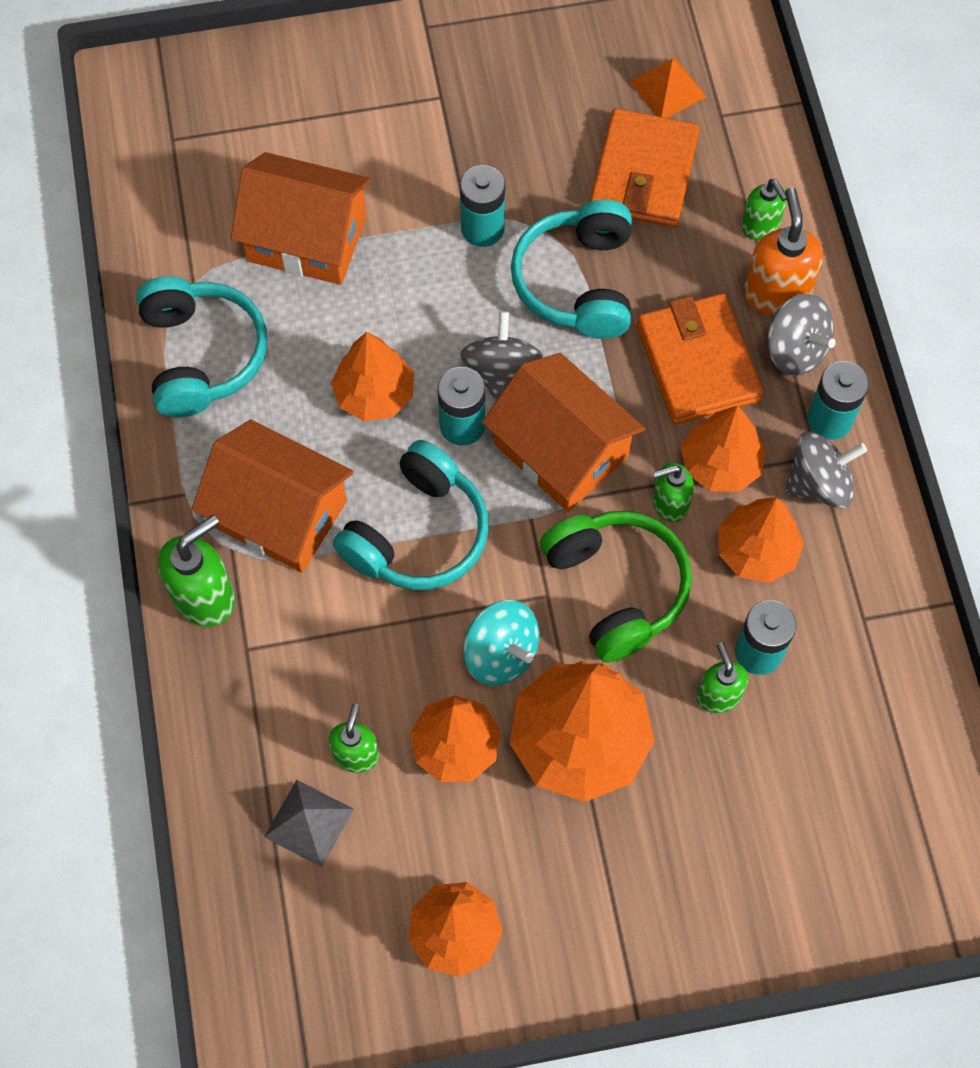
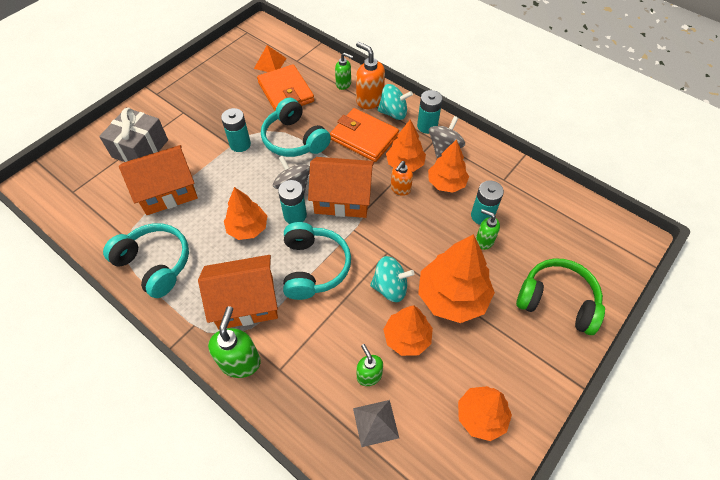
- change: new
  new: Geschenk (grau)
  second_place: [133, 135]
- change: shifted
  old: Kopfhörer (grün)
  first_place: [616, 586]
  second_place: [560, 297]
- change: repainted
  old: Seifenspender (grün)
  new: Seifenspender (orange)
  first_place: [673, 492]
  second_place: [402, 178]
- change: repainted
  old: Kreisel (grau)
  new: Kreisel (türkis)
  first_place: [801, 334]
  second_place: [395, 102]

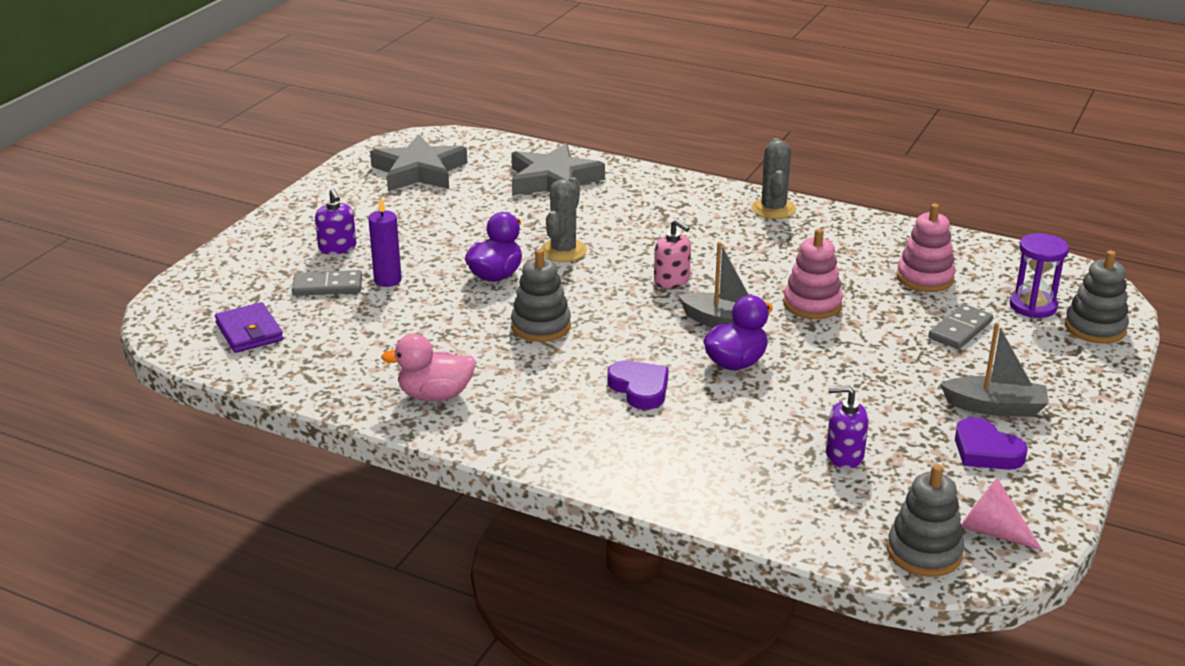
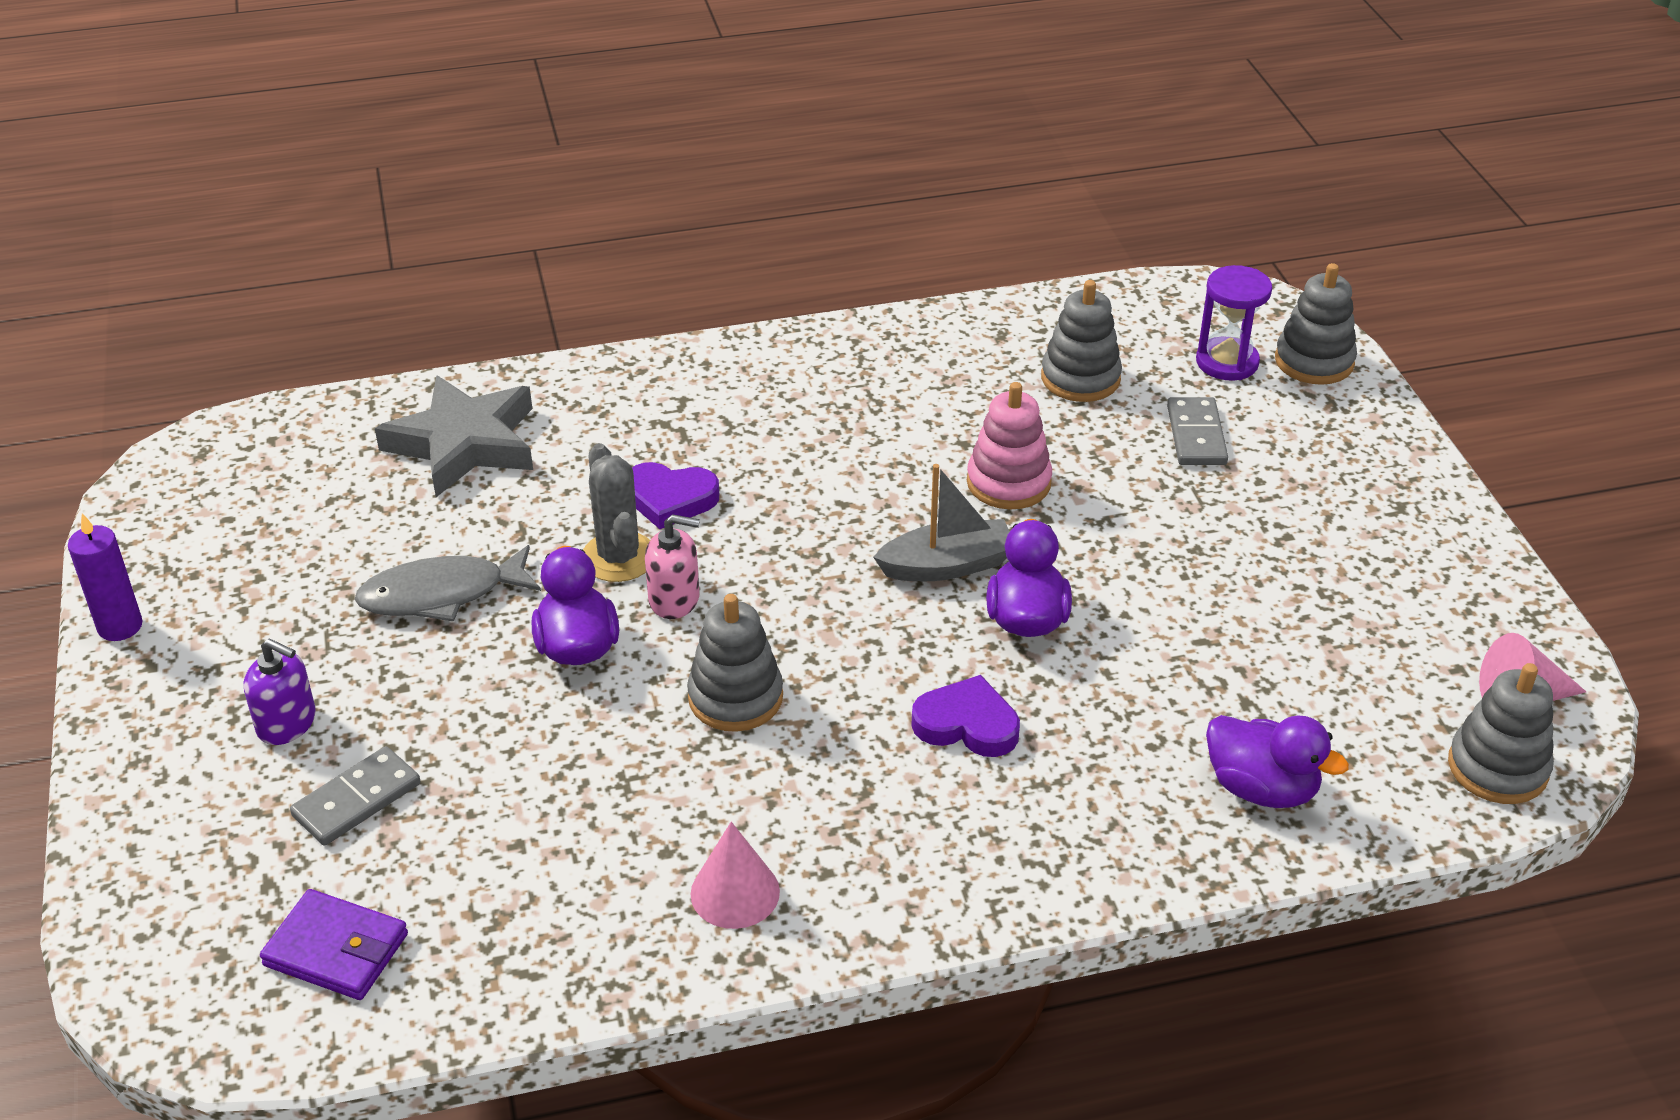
- change: gone
  old: Stern (grau)
  first_place: [418, 162]
- change: gone
  old: Kaktus (grau)
  first_place: [773, 178]
- change: gone
  old: Seifenspender (lila)
  first_place: [847, 427]
- change: gone
  old: Boot (grau)
  first_place: [994, 369]
- change: new
  new: Fisch (grau)
  second_place: [448, 583]
- change: new
  new: Ente (lila)
  second_place: [1277, 761]
- change: shifted
  old: Kerze (lila)
  first_place: [385, 242]
  second_place: [105, 577]
- change: shifted
  old: Seifenspender (rosa)
  first_place: [672, 254]
  second_place: [672, 566]
- change: shifted
  old: Herz (lila)
  first_place: [991, 443]
  second_place: [675, 495]
- change: swapped
  old: Ente (rosa)
  new: Kegel (rosa)
  first_place: [428, 367]
  second_place: [735, 875]
- change: repainted
  old: Stapelspielzeug (rosa)
  new: Stapelspielzeug (grau)
  first_place: [926, 248]
  second_place: [1081, 341]

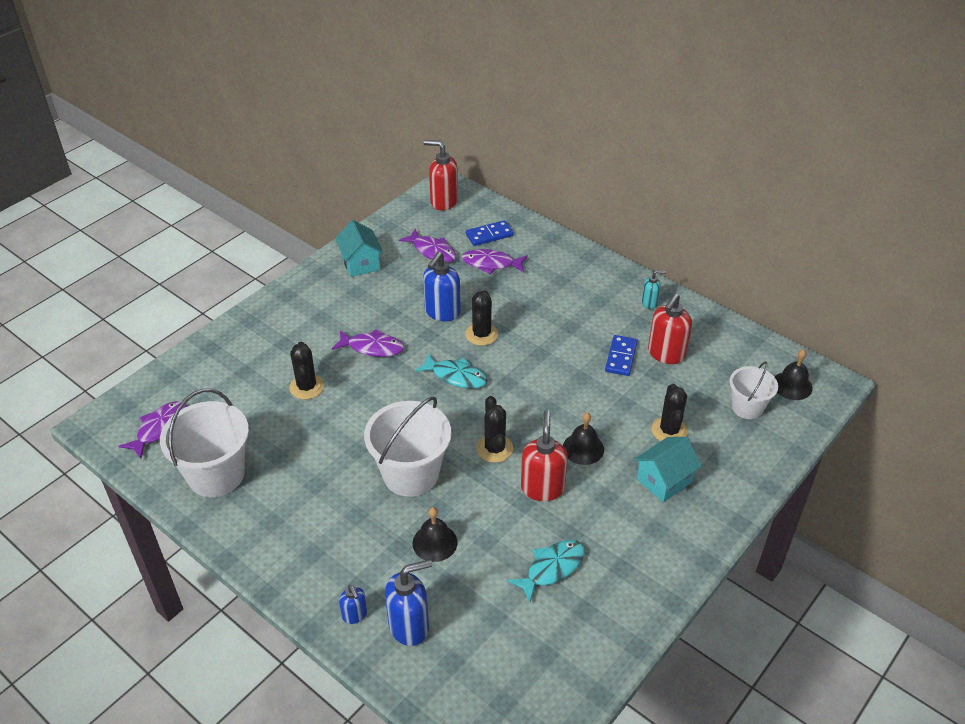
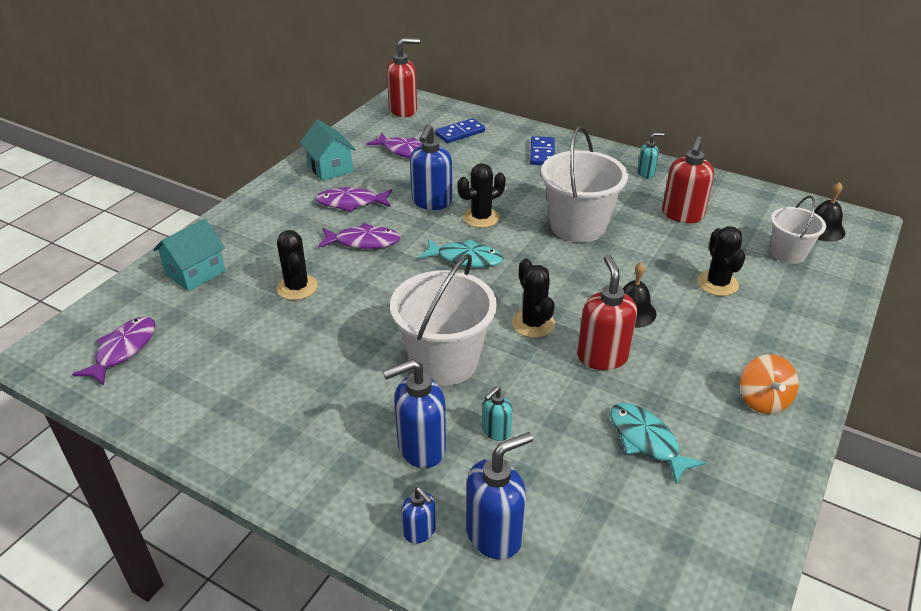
- change: new
  new: Seifenspender (blau)
  second_place: [414, 413]
- change: new
  new: Kreisel (orange)
  second_place: [769, 384]
- change: shifted
  old: Eimer (weiß)
  first_place: [204, 443]
  second_place: [584, 184]
- change: shifted
  old: Fisch (lila)
  first_place: [495, 261]
  second_place: [354, 199]
- change: shifted
  old: Dominostein (blau)
  first_place: [621, 355]
  second_place: [542, 150]
- change: shifted
  old: Haus (türkis)
  first_place: [668, 469]
  second_place: [189, 255]
- change: swapped
  old: Glocke (schwarz)
  new: Seifenspender (türkis)
  first_place: [435, 534]
  second_place: [497, 414]
- change: rotated
  old: Seifenspender (rot)
  first_place: [441, 175]
  second_place: [403, 77]
  degrees: 150
- change: rotated
  old: Kaktus (schwarz)
  first_place: [481, 318]
  second_place: [481, 195]
  degrees: 60
- change: rotated
  old: Fisch (türkis)
  first_place: [546, 571]
  second_place: [658, 443]
  degrees: -75

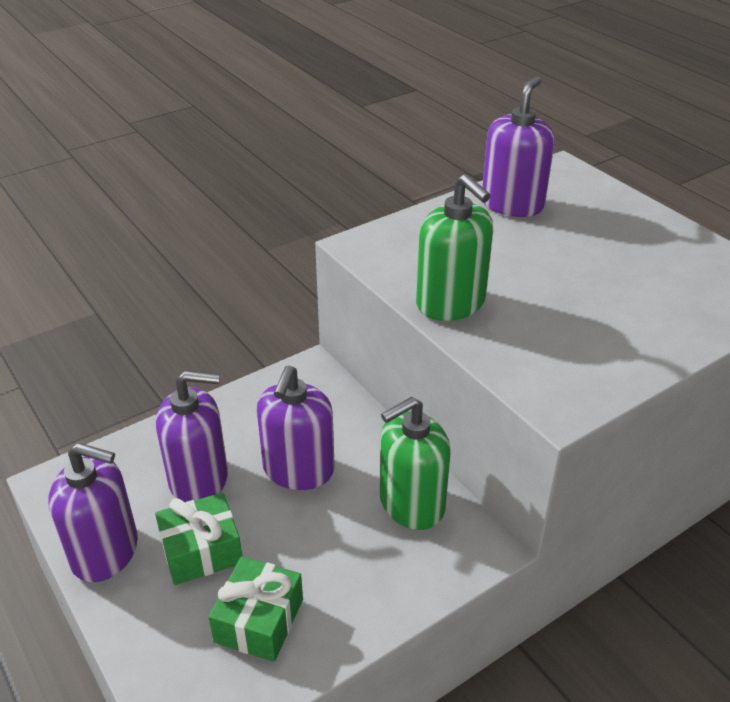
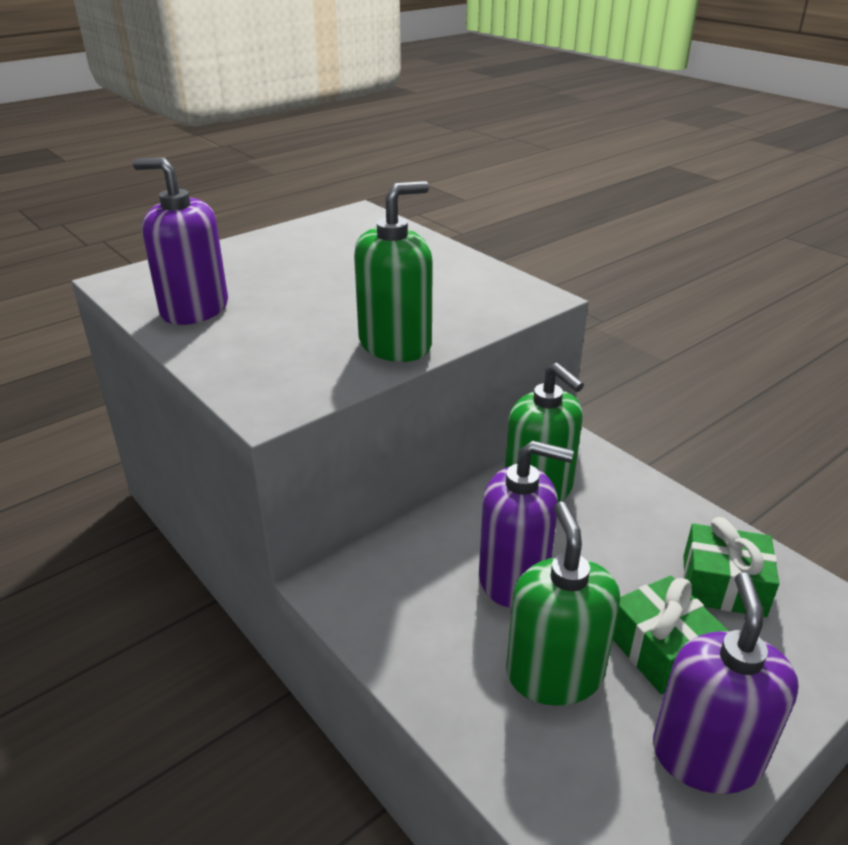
- change: repainted
  old: Seifenspender (lila)
  new: Seifenspender (grün)
  first_place: [192, 436]
  second_place: [563, 603]

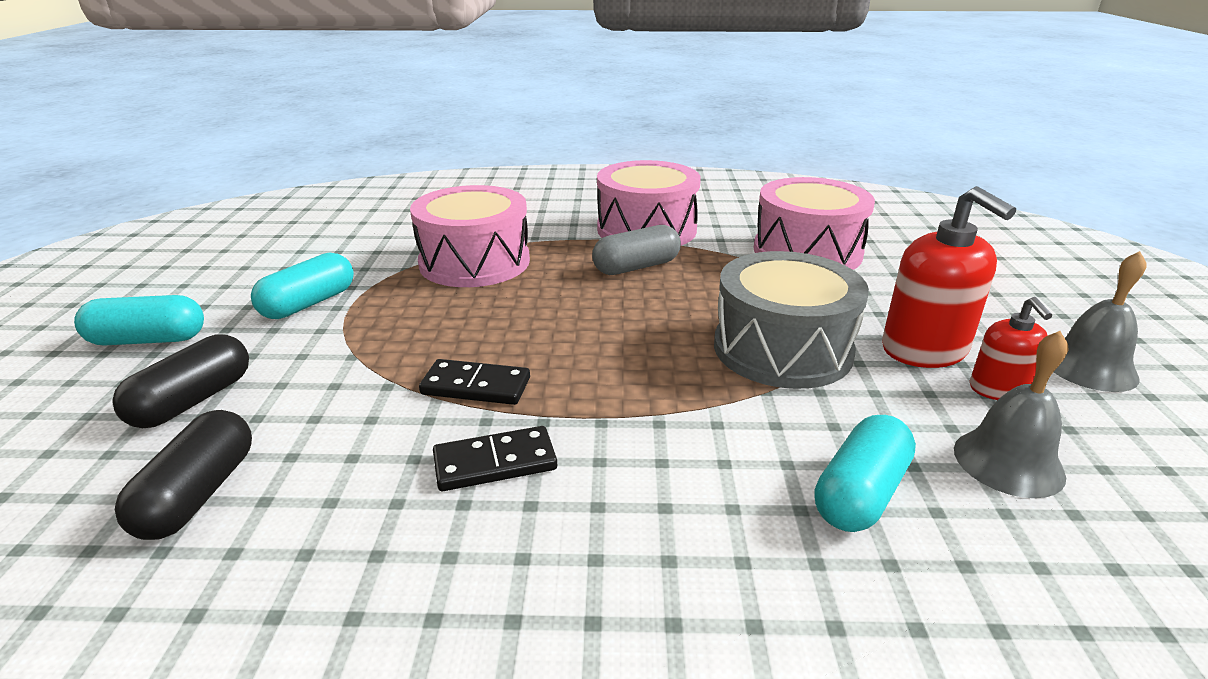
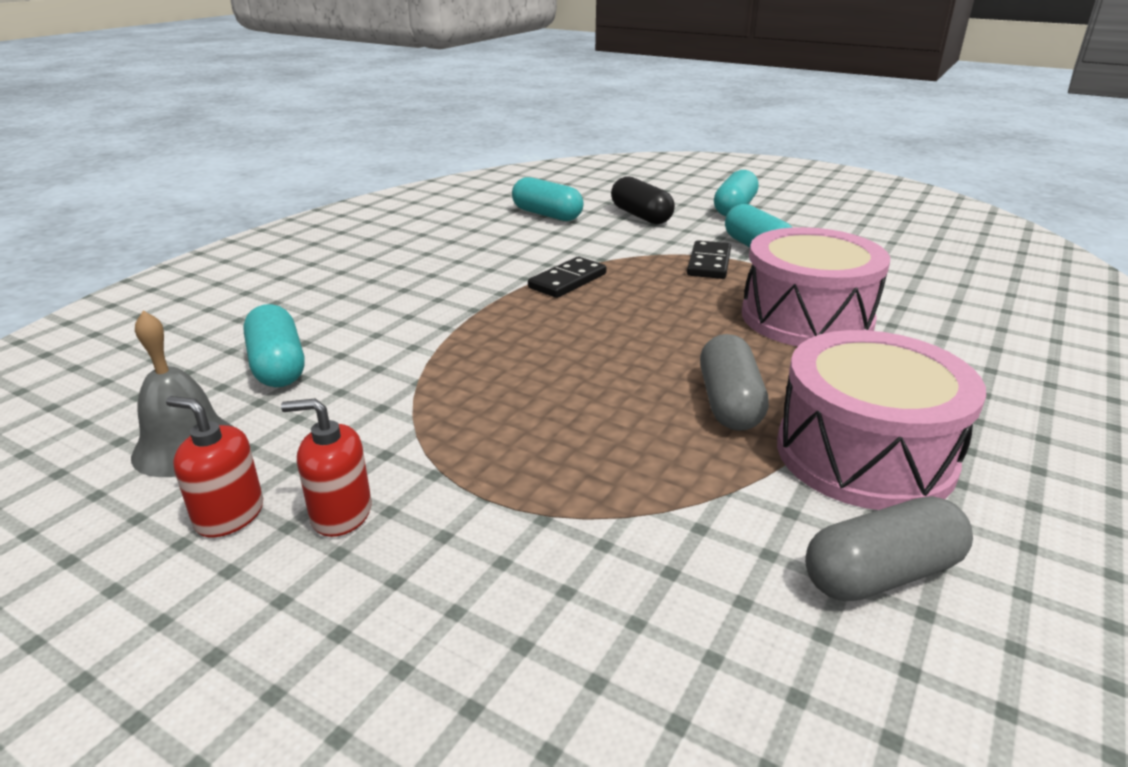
- change: gone
  old: Trommel (grau)
  first_place: [791, 320]
- change: gone
  old: Trommel (rosa)
  first_place: [814, 223]
- change: gone
  old: Glocke (grau)
  first_place: [1100, 321]
- change: new
  new: Kapsel (grau)
  second_place: [889, 548]
- change: shifted
  old: Dominostein (schwarz)
  first_place: [495, 458]
  second_place: [709, 259]
- change: repainted
  old: Kapsel (schwarz)
  new: Kapsel (türkis)
  first_place: [183, 475]
  second_place: [548, 199]
- change: scaled
  old: Seifenspender (rot)
  first_place: [949, 277]
  second_place: [326, 467]
  factor: 0.57

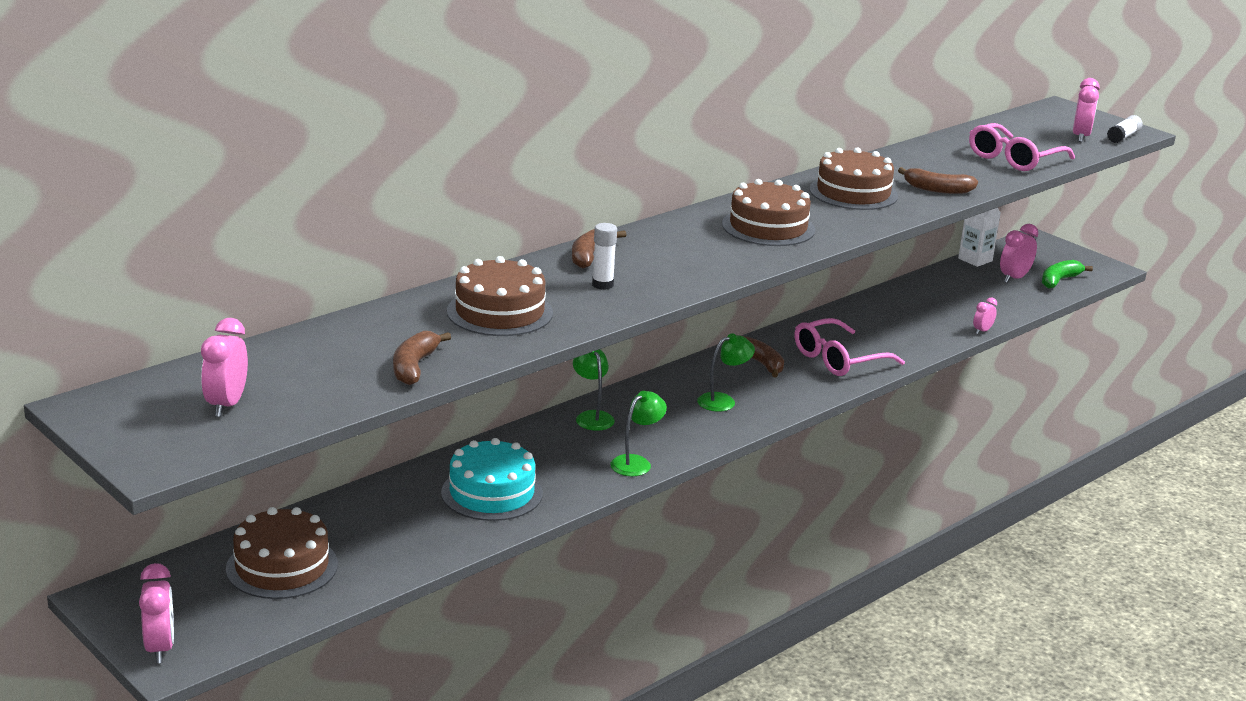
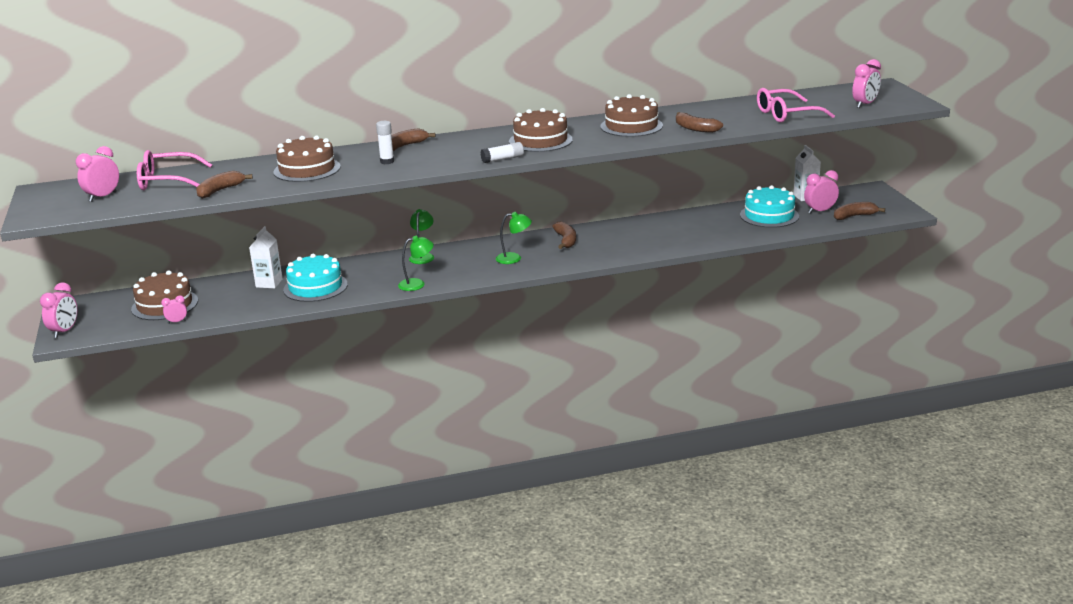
- change: new
  new: Getränkekarton (weiß)
  second_place: [266, 257]
- change: new
  new: Kuchen (türkis)
  second_place: [769, 206]
- change: shifted
  old: Brille (rosa)
  first_place: [850, 347]
  second_place: [174, 170]
- change: shifted
  old: Wecker (rosa)
  first_place: [985, 315]
  second_place: [174, 309]
- change: shifted
  old: Klebestift (weiß)
  first_place: [1125, 129]
  second_place: [502, 152]
- change: repainted
  old: Banane (grün)
  new: Banane (braun)
  first_place: [1067, 274]
  second_place: [859, 211]

